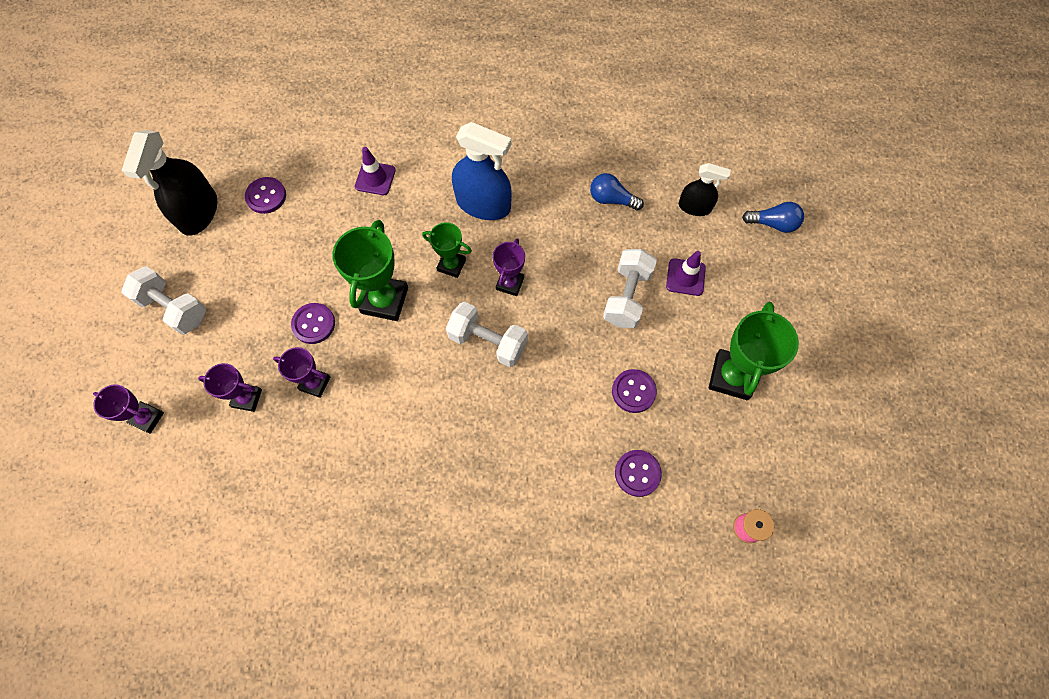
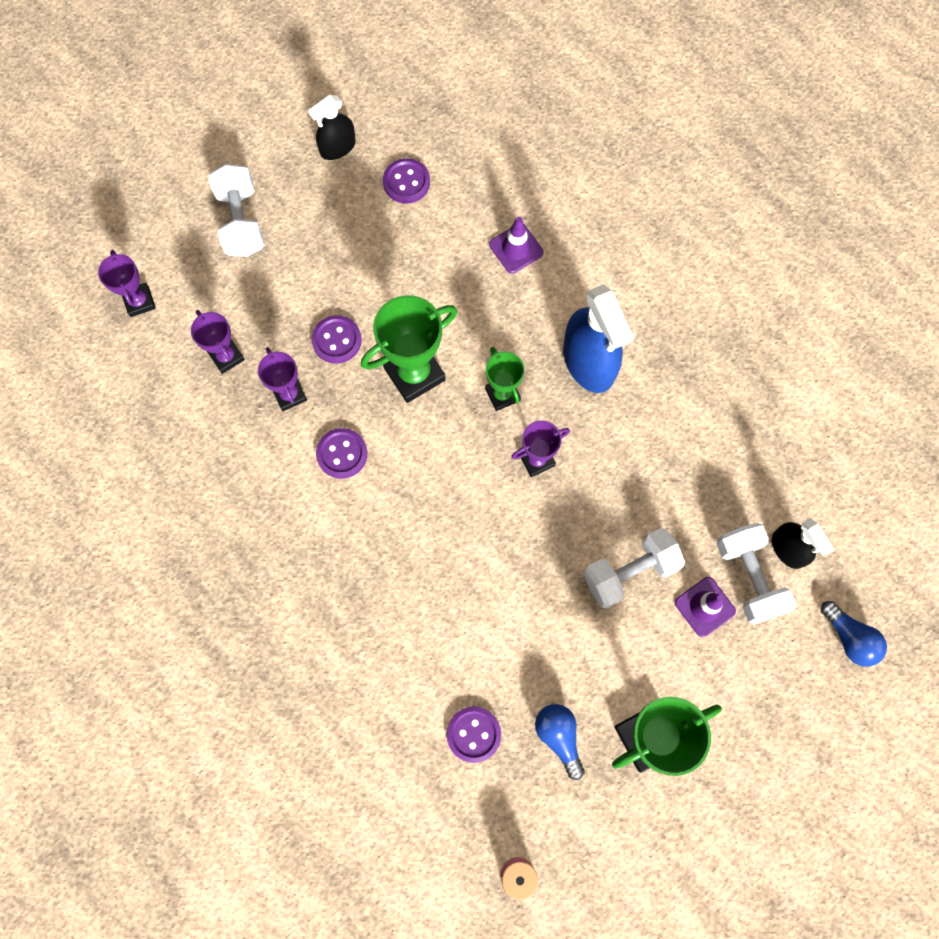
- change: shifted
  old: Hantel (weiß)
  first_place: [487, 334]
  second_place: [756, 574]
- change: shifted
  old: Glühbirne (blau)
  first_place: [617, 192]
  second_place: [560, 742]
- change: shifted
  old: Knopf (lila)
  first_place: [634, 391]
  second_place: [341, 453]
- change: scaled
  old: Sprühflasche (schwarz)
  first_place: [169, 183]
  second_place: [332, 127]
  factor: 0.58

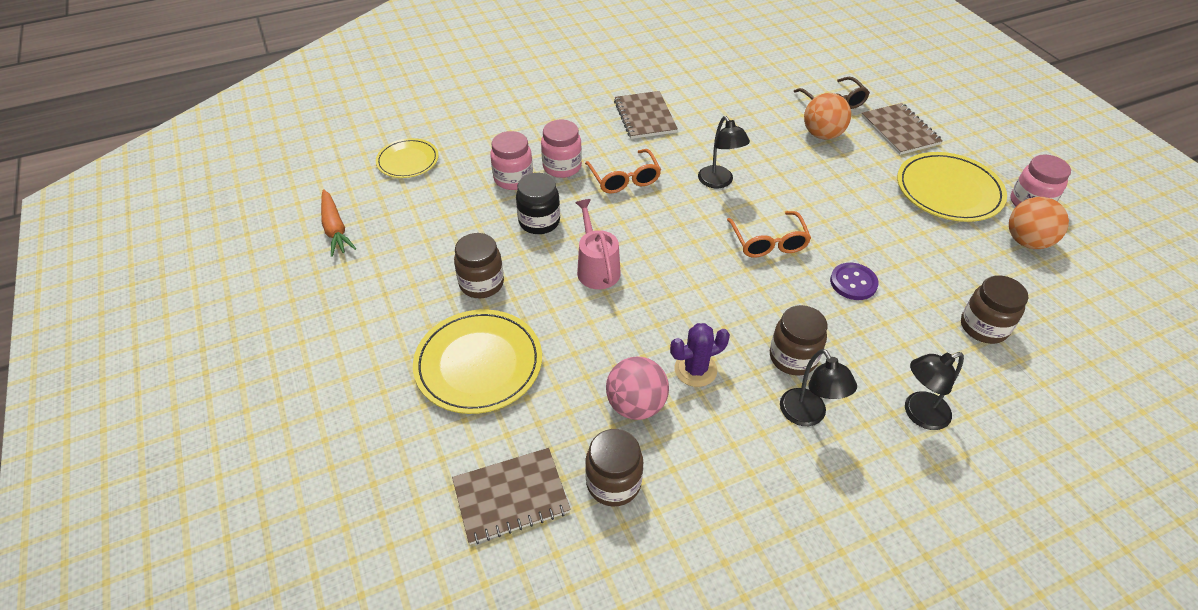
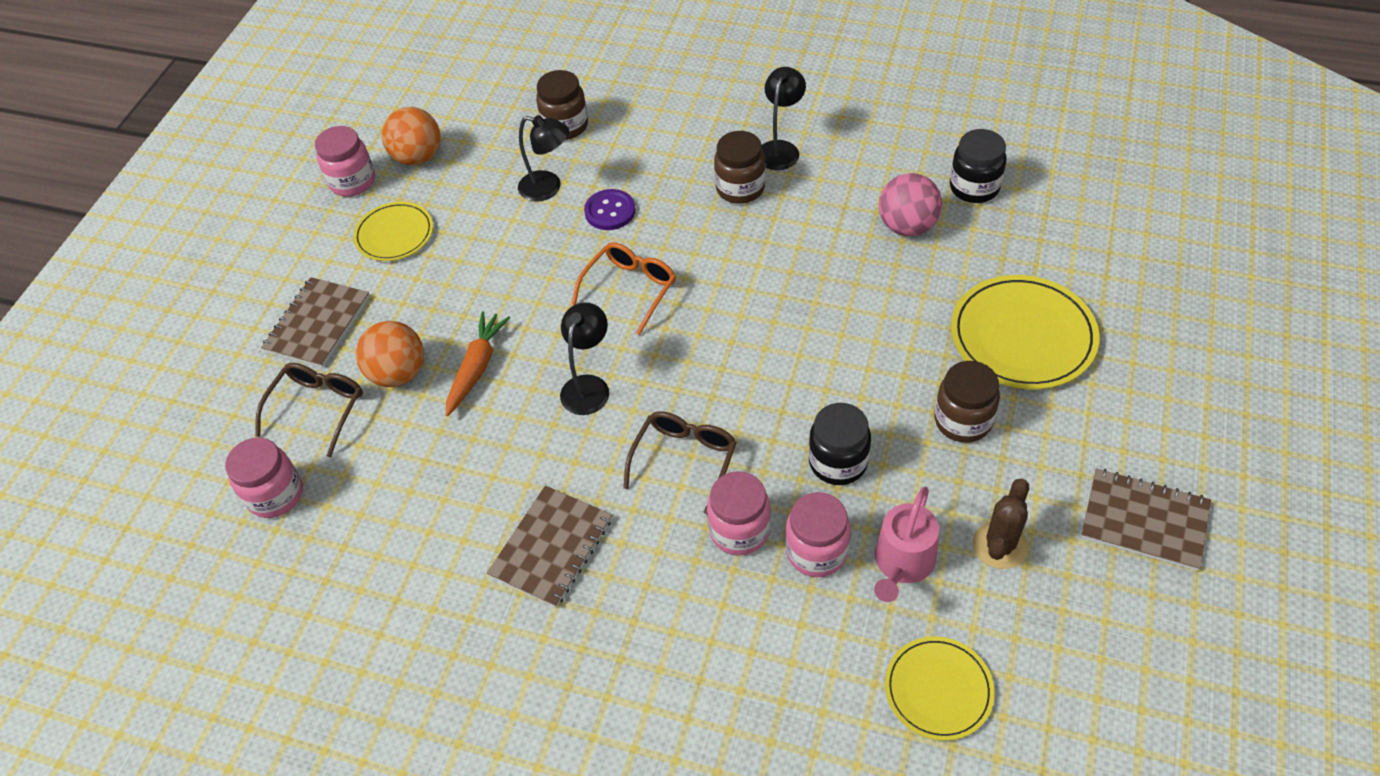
- change: gone
  old: Kaktus (lila)
  first_place: [700, 355]
- change: new
  new: Einmachglas (rosa)
  second_place: [264, 477]
- change: new
  new: Kaktus (braun)
  second_place: [1001, 524]
- change: shifted
  old: Karotte (orange)
  first_place: [338, 223]
  second_place: [478, 363]
- change: shifted
  old: Notizbuch (braun)
  first_place: [511, 496]
  second_place: [1146, 519]
- change: shifted
  old: Gießkanne (rosa)
  first_place: [598, 244]
  second_place: [906, 544]
- change: shifted
  old: Lampe (schwarz)
  first_place: [934, 391]
  second_place: [543, 158]
- change: repainted
  old: Brille (orange)
  new: Brille (braun)
  first_place: [623, 171]
  second_place: [680, 463]
- change: repainted
  old: Einmachglas (braun)
  new: Einmachglas (schwarz)
  first_place: [614, 468]
  second_place: [978, 166]
- change: scaled
  old: Teller (gelb)
  first_place: [952, 187]
  second_place: [393, 231]
  factor: 0.62

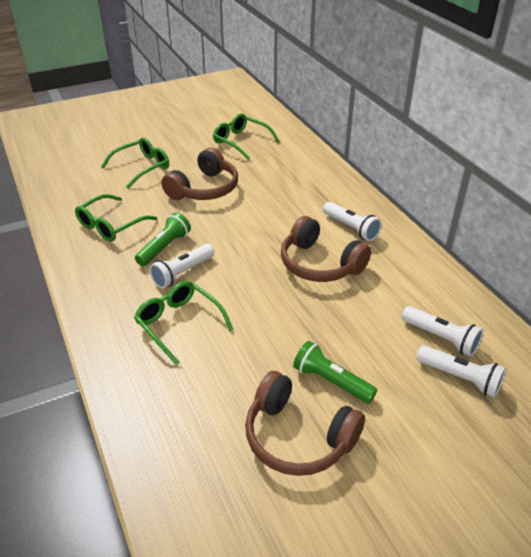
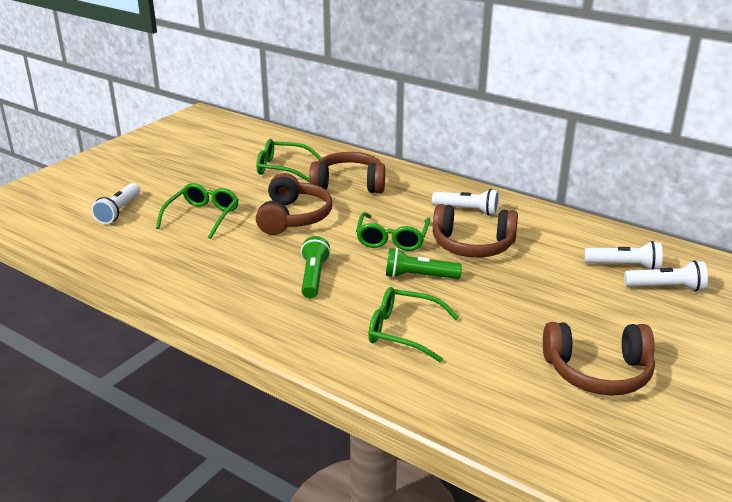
- change: new
  new: Kopfhörer (braun)
  second_place: [347, 172]
- change: shifted
  old: Brille (grün)
  first_place: [116, 218]
  second_place: [393, 231]
- change: shifted
  old: Taschenlampe (weiß)
  first_place: [181, 266]
  second_place: [115, 203]
- change: shifted
  old: Taschenlampe (grün)
  first_place: [335, 372]
  second_place: [424, 263]

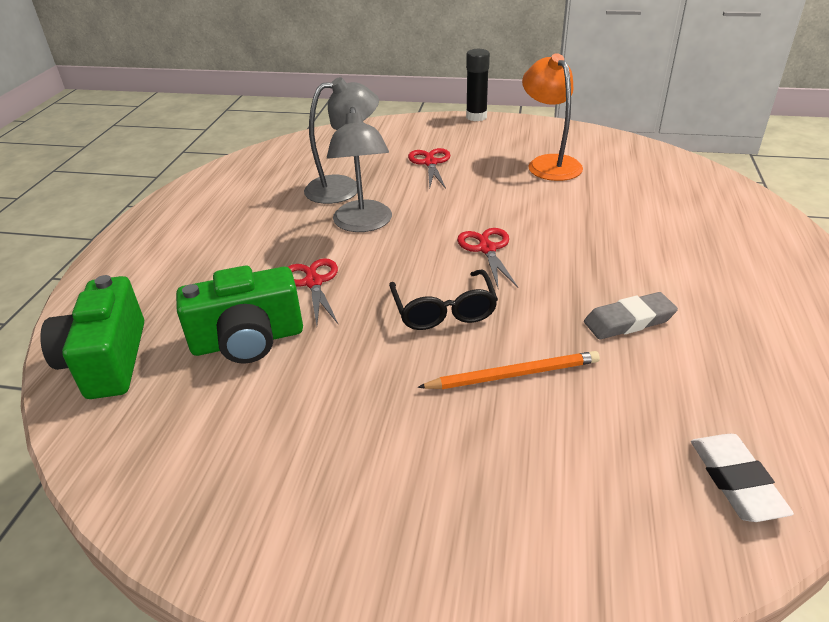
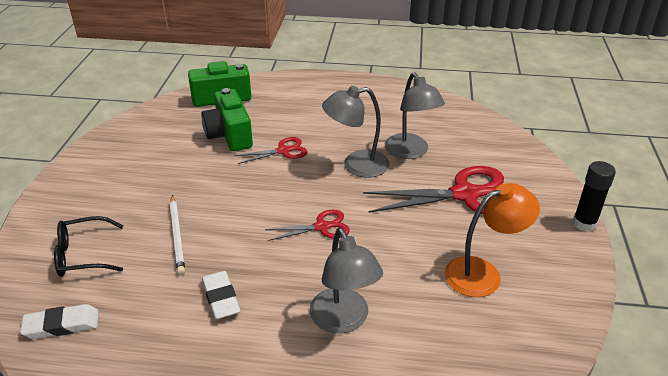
- change: new
  new: Lampe (grau)
  second_place: [346, 280]
- change: shifted
  old: Brille (schwarz)
  first_place: [443, 299]
  second_place: [88, 246]
- change: repainted
  old: Bleistift (orange)
  new: Bleistift (weiß)
  first_place: [508, 370]
  second_place: [177, 235]
- change: repainted
  old: Radiergummi (grau)
  new: Radiergummi (weiß)
  first_place: [631, 315]
  second_place: [221, 295]
- change: scaled
  old: Schere (rot)
  first_place: [429, 168]
  second_place: [433, 190]
  factor: 1.92

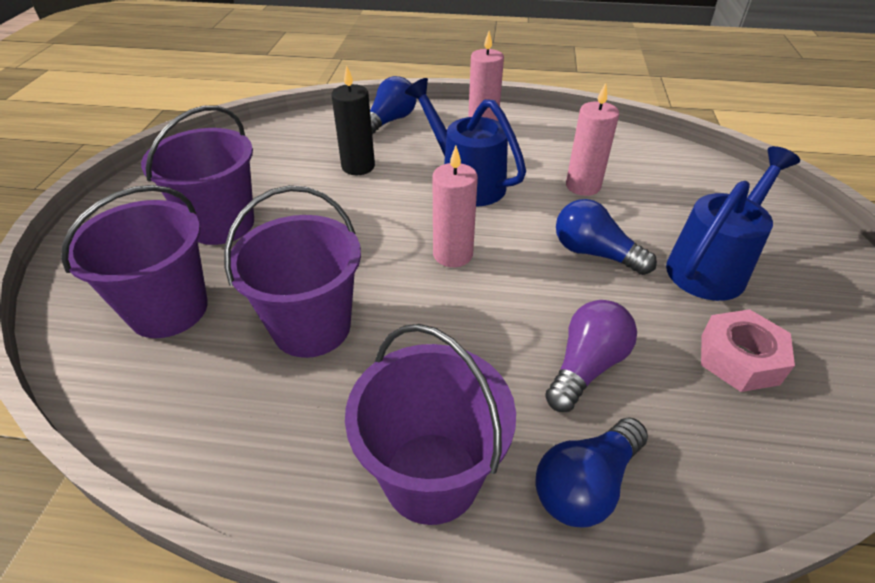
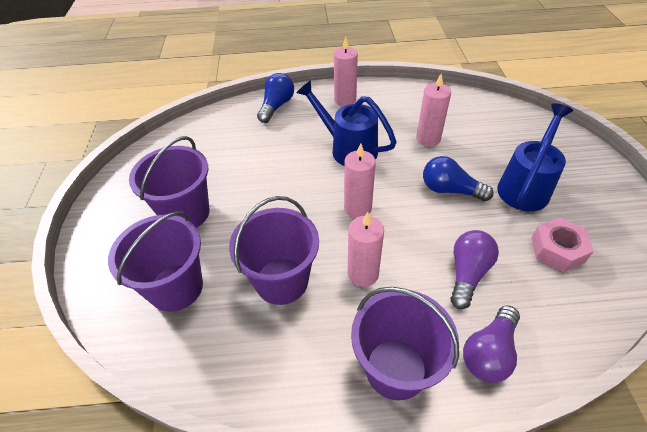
- change: gone
  old: Kerze (schwarz)
  first_place: [353, 120]
- change: new
  new: Kerze (rosa)
  second_place: [366, 249]
- change: repainted
  old: Glühbirne (blau)
  new: Glühbirne (lila)
  first_place: [592, 472]
  second_place: [491, 344]

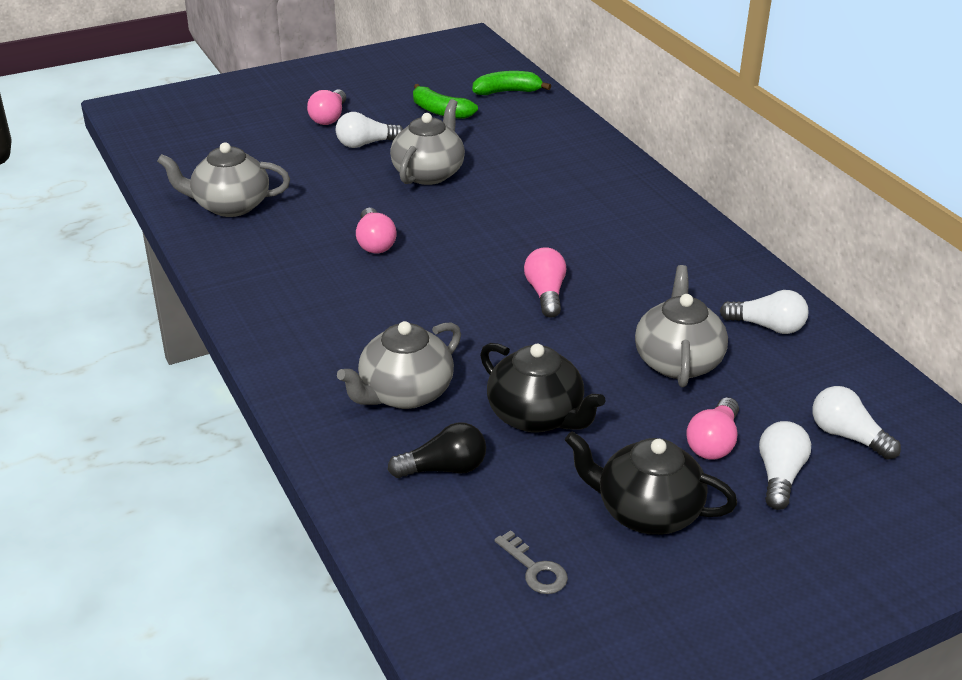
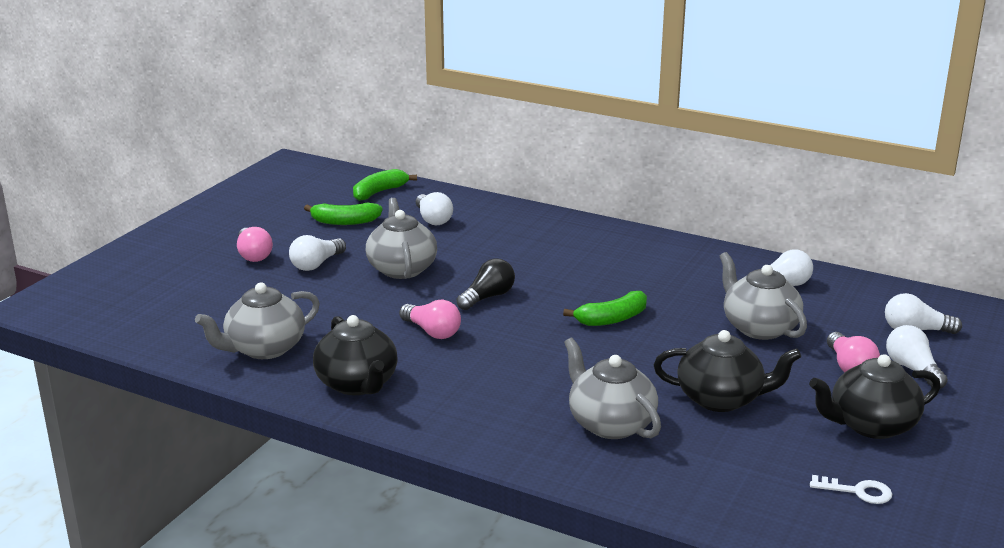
- change: new
  new: Teekanne (schwarz)
  second_place: [355, 355]
- change: new
  new: Glühbirne (weiß)
  second_place: [434, 208]
- change: shifted
  old: Glühbirne (schwarz)
  first_place: [436, 450]
  second_place: [485, 284]
- change: swapped
  old: Glühbirne (rosa)
  new: Banane (grün)
  first_place: [545, 282]
  second_place: [605, 308]
- change: repainted
  old: Schlüssel (grau)
  new: Schlüssel (weiß)
  first_place: [531, 562]
  second_place: [851, 489]
- change: rotated
  old: Teekanne (grau)
  first_place: [399, 365]
  second_place: [612, 388]
  degrees: 135

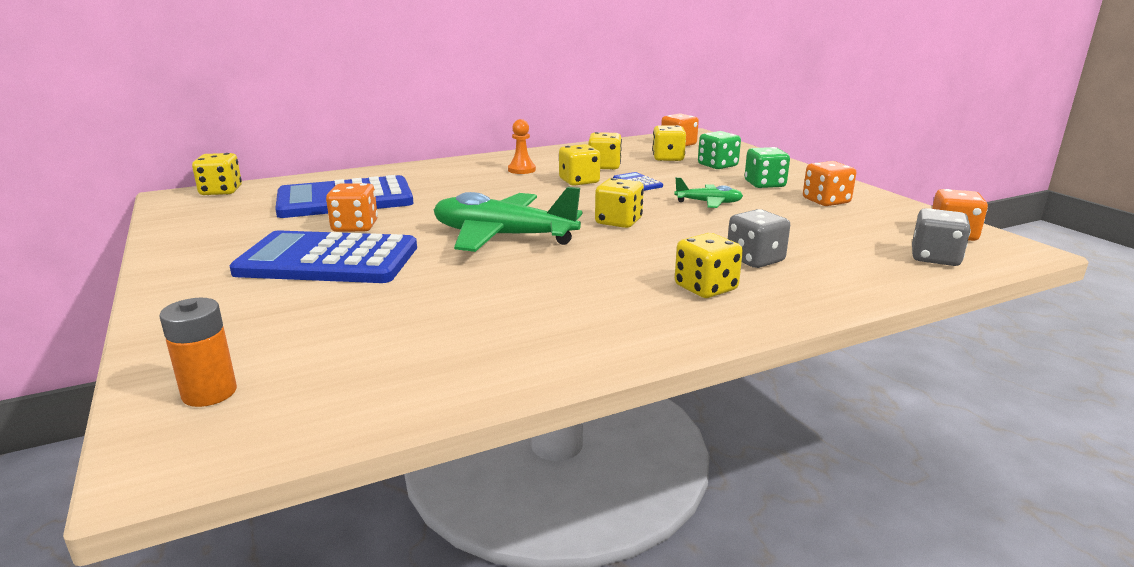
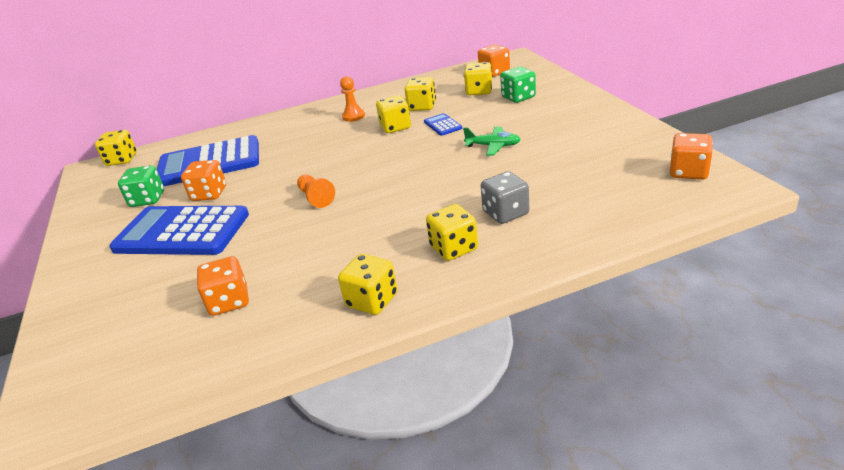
- change: gone
  old: Batterie (orange)
  first_place: [198, 352]
- change: gone
  old: Spielwürfel (grau)
  first_place: [941, 237]
- change: shifted
  old: Spielwürfel (gelb)
  first_place: [619, 203]
  second_place: [368, 284]
- change: shifted
  old: Spielwürfel (grün)
  first_place: [767, 167]
  second_place: [141, 186]
- change: shifted
  old: Spielwürfel (orange)
  first_place: [829, 183]
  second_place: [223, 286]
- change: swapped
  old: Flugzeug (grün)
  new: Bauer (orange)
  first_place: [508, 219]
  second_place: [316, 191]

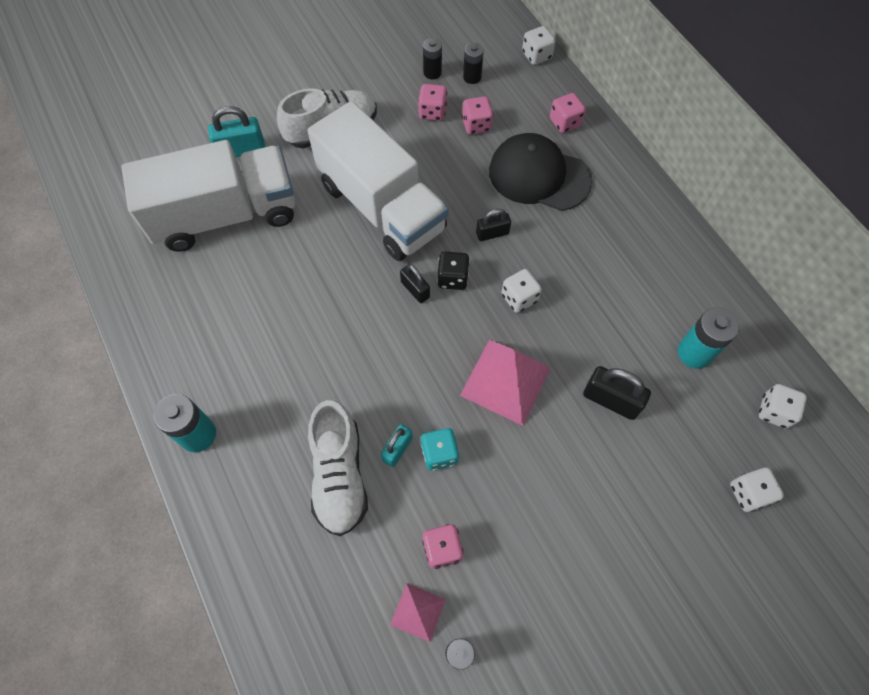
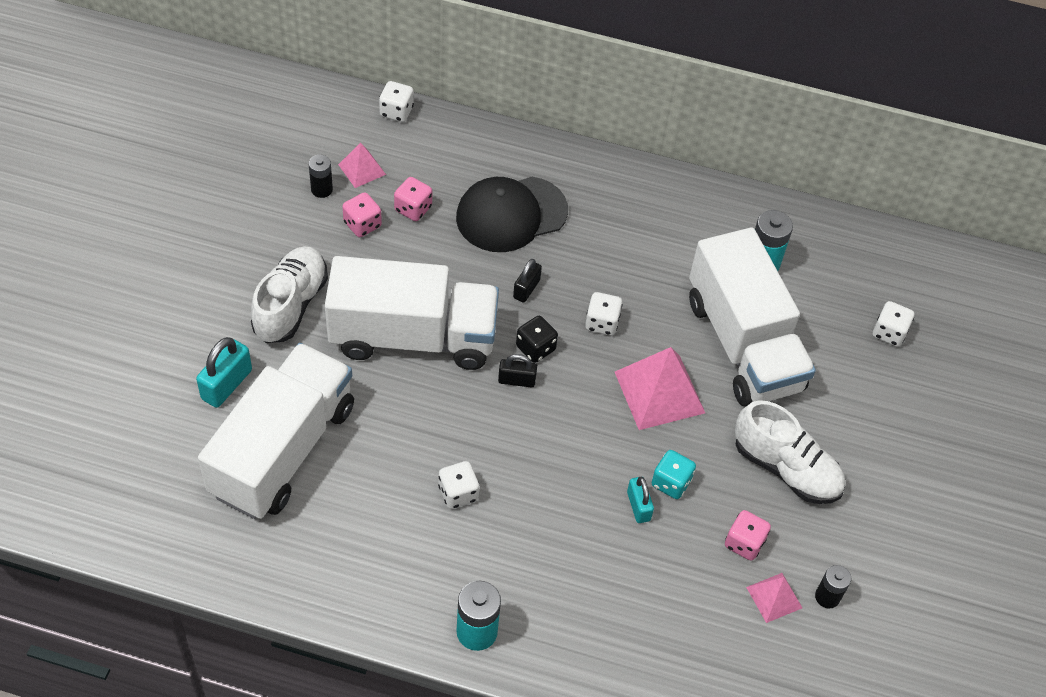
- change: gone
  old: Spielwürfel (rosa)
  first_place: [568, 113]
- change: shifted
  old: Schuh (weiß)
  first_place: [338, 468]
  second_place: [790, 452]
- change: shifted
  old: Spielwürfel (weiß)
  first_place: [783, 406]
  second_place: [458, 485]
- change: swapped
  old: Batterie (schwarz)
  new: Pyramide (rosa)
  first_place: [473, 63]
  second_place: [362, 165]
- change: swapped
  old: Vorhängeschloss (schwarz)
  new: Lastwagen (weiß)
  first_place: [617, 393]
  second_place: [752, 316]

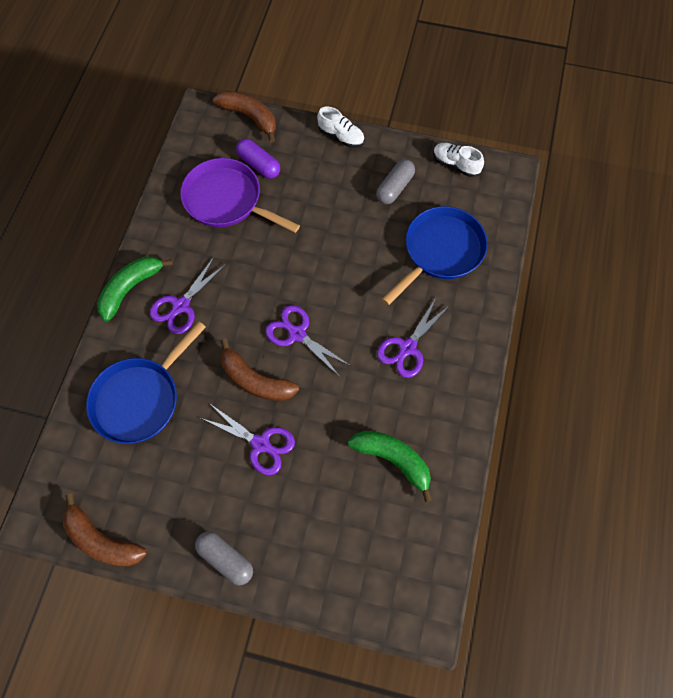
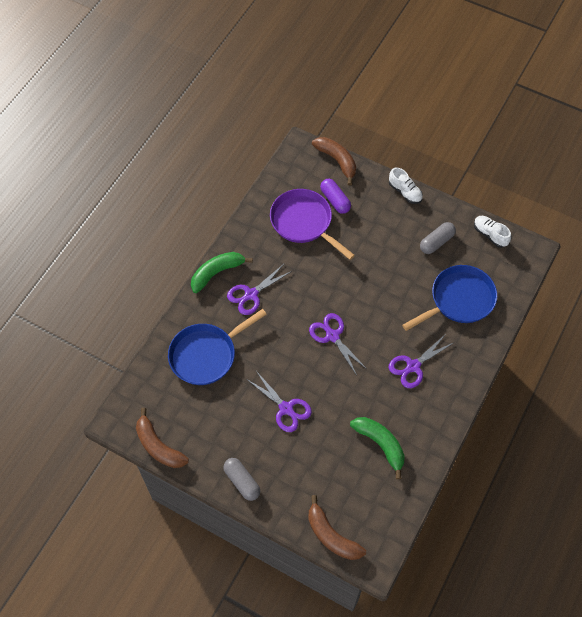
- change: shifted
  old: Banane (braun)
  first_place: [260, 370]
  second_place: [337, 527]

